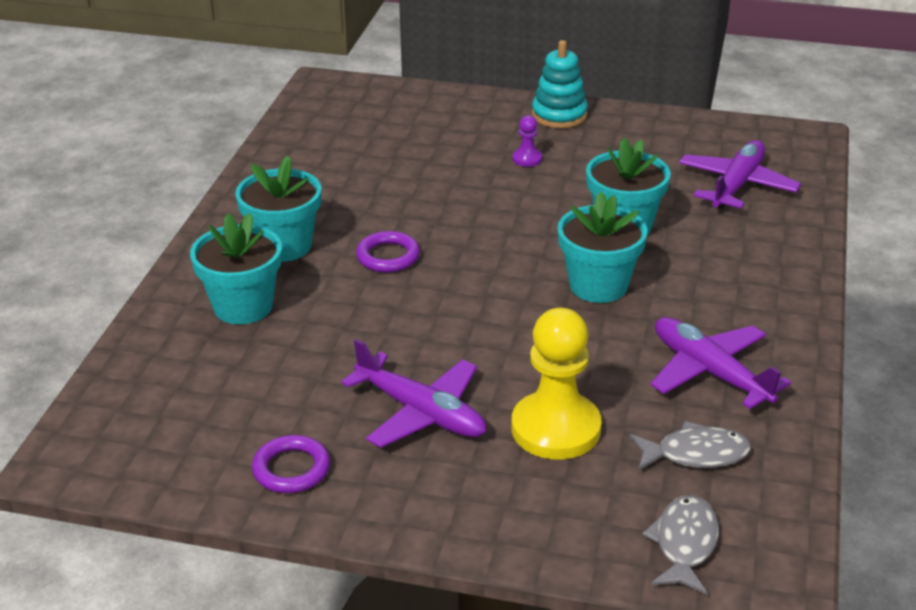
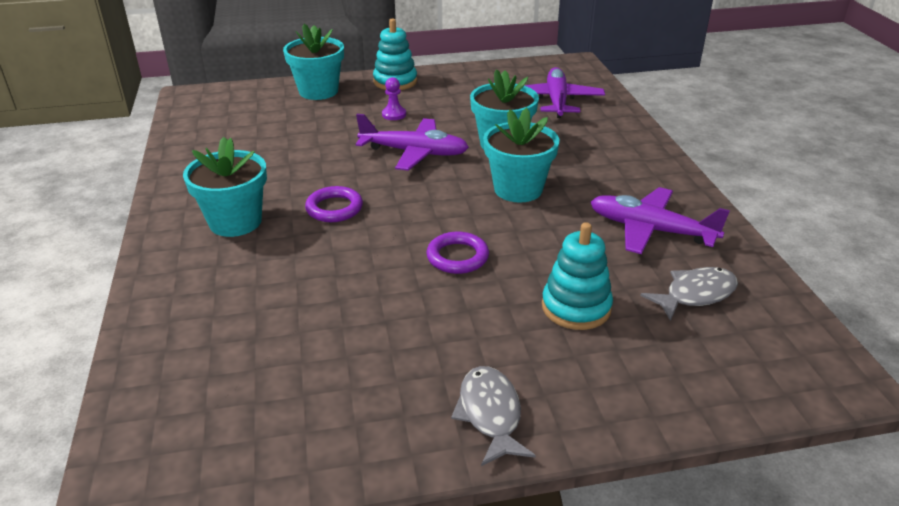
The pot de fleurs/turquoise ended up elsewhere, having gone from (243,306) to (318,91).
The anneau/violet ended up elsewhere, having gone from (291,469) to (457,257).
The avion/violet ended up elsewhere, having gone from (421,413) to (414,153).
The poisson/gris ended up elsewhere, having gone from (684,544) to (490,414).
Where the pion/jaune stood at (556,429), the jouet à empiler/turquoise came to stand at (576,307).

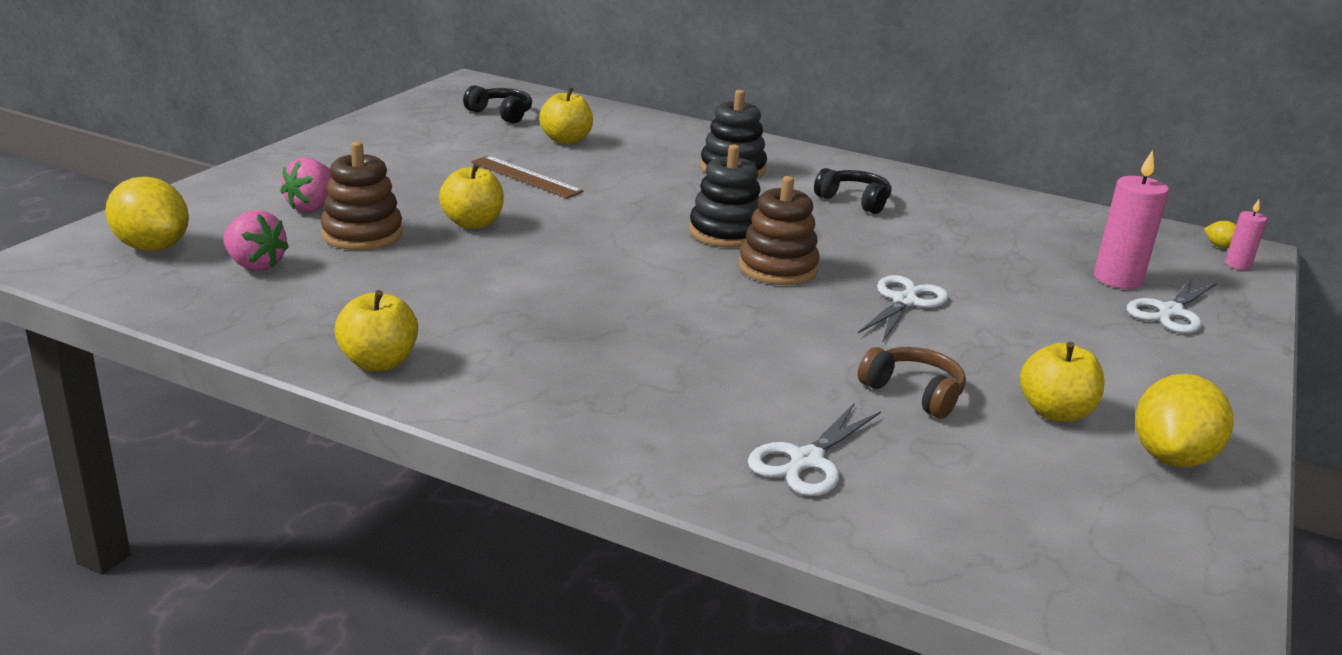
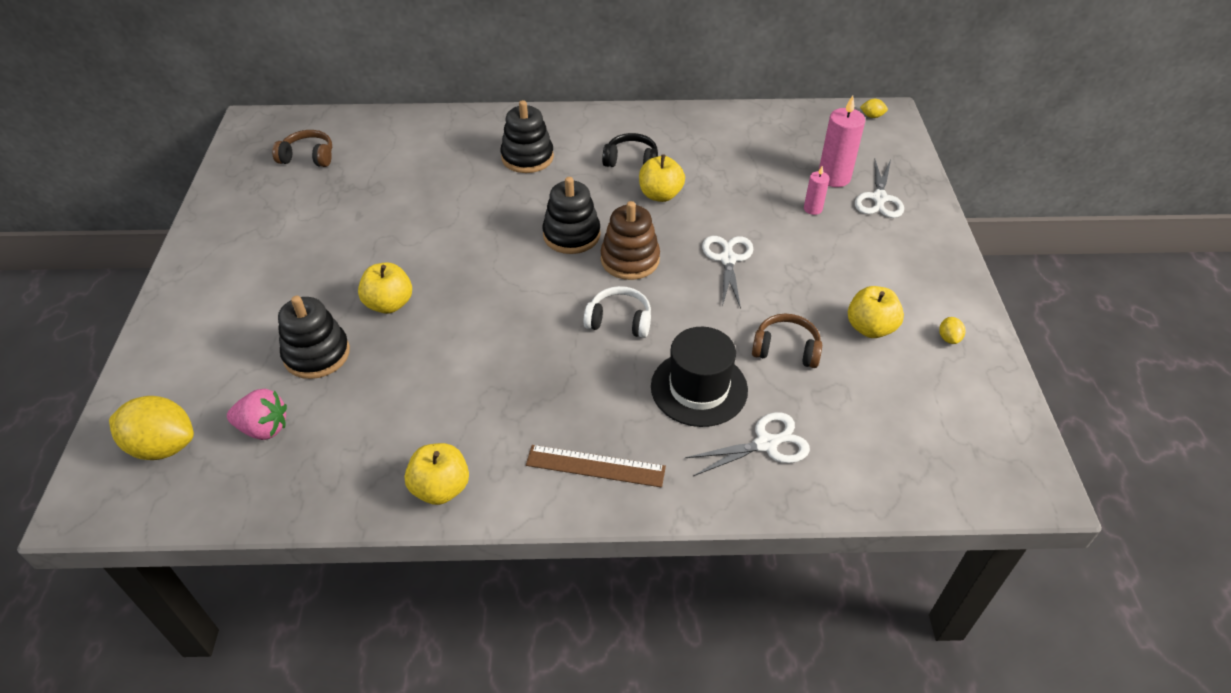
The second view lost the fraise/rose at (313,207).
The second view gained the casque audio/blanc at (619,321).
The second view gained the chapeau/noir at (699,388).
The règle/marron ended up elsewhere, having gone from (526,177) to (595,466).
The pomme/jaune ended up elsewhere, having gone from (566,140) to (660,195).
The bougie/rose ended up elsewhere, having gone from (1238,265) to (813,209).
What was the jouet à empiler/marron at (362,234) turned into the jouet à empiler/noir at (317,354).
What was the casque audio/noir at (501,114) turned into the casque audio/marron at (308,157).
The ciseaux/blanc at (806,461) ended up facing another way, 120 degrees counterclockwise from before.
The size of the citron/jaune at (1171,457) changed by a factor of 0.43.

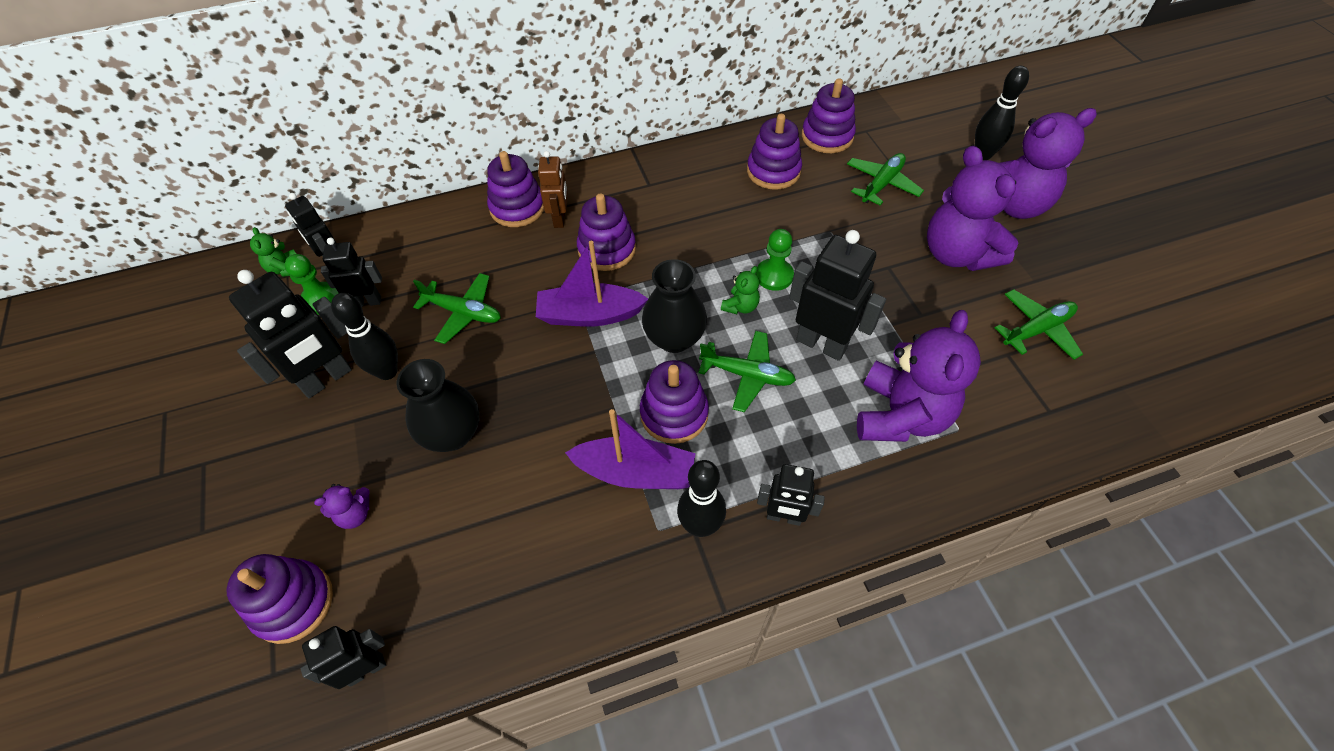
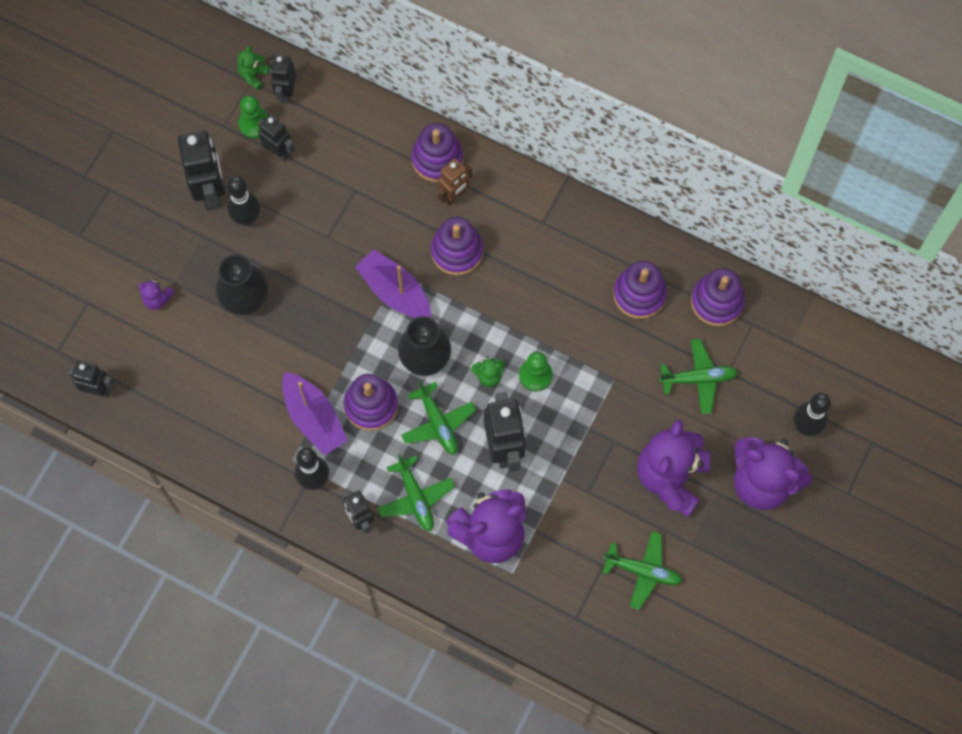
The second view lost the jouet à empiler/violet at (293,603).
The avion/vert ended up elsewhere, having gone from (463,313) to (415,498).
The robot/noir at (327,379) ended up facing another way, 105 degrees counterclockwise from before.

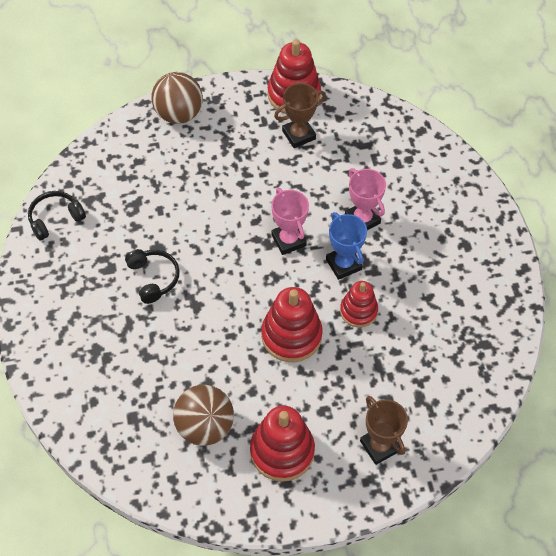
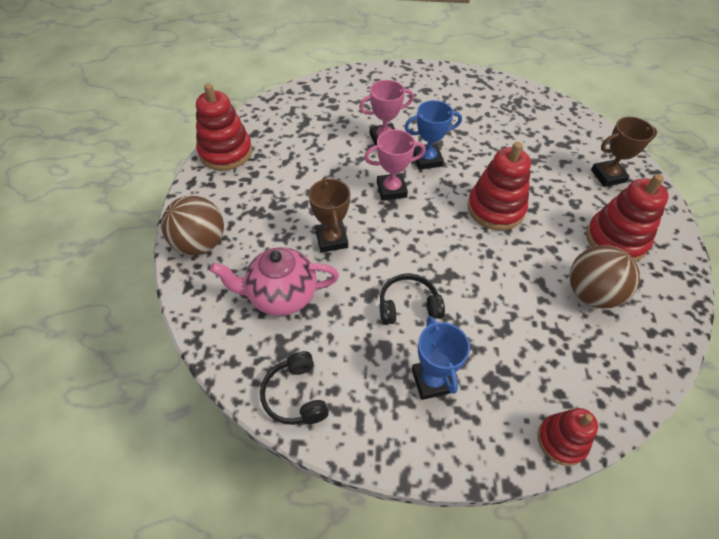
The second view gained the théière/rose at (281,296).
The second view gained the trophée/bleu at (432,380).
The trophée/marron ended up elsewhere, having gone from (298,135) to (331,239).
The jouet à empiler/rouge ended up elsewhere, having gone from (358,311) to (561,440).

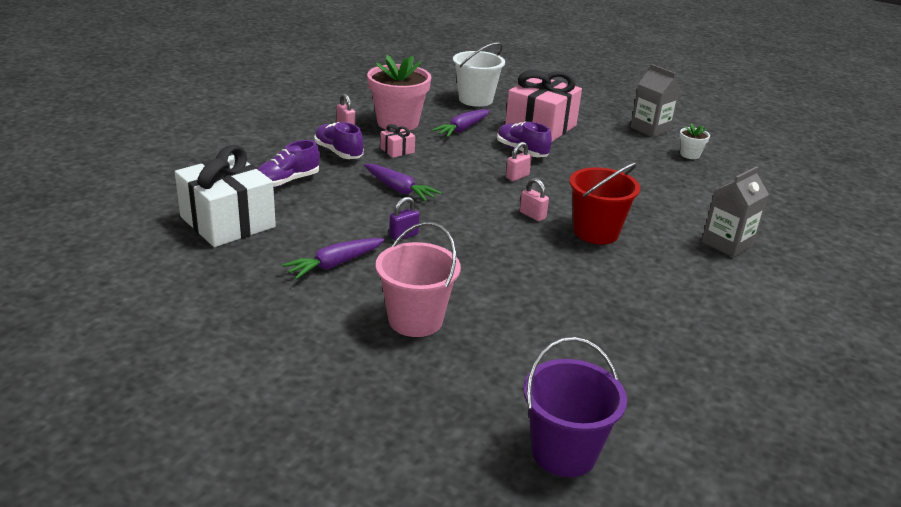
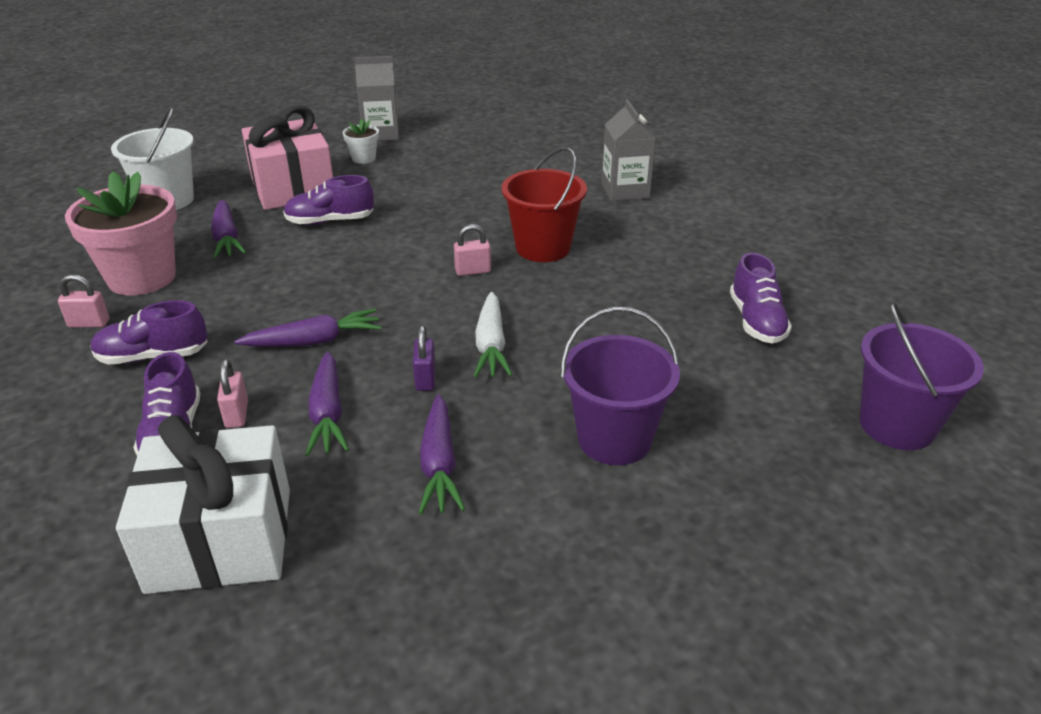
The second view lost the cadeau/rose at (397,150).
The second view gained the carotte/violet at (328,414).
The second view gained the carotte/blanc at (491,345).
The second view gained the chaussure/violet at (756,321).
The cadenas/rose ended up elsewhere, having gone from (517,176) to (237,414).
The pot de fleurs/blanc ended up elsewhere, having gone from (690,155) to (363,158).
What was the seau/rose at (415,320) turned into the seau/violet at (614,439).

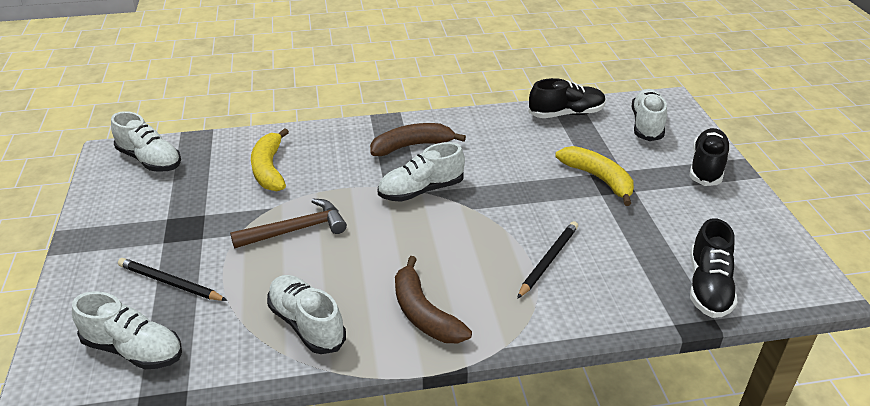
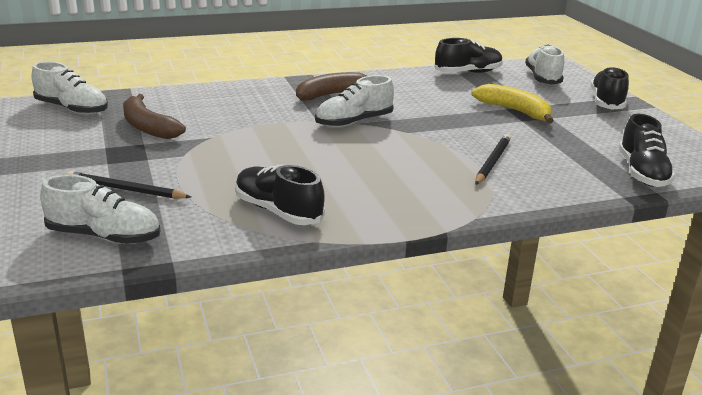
The second view lost the marteau/marron at (296,230).
The second view lost the banane/jaune at (269,169).
The banane/marron ended up elsewhere, having gone from (423,314) to (147,127).
What was the chaussure/blanc at (306,324) turned into the chaussure/noir at (278,211).

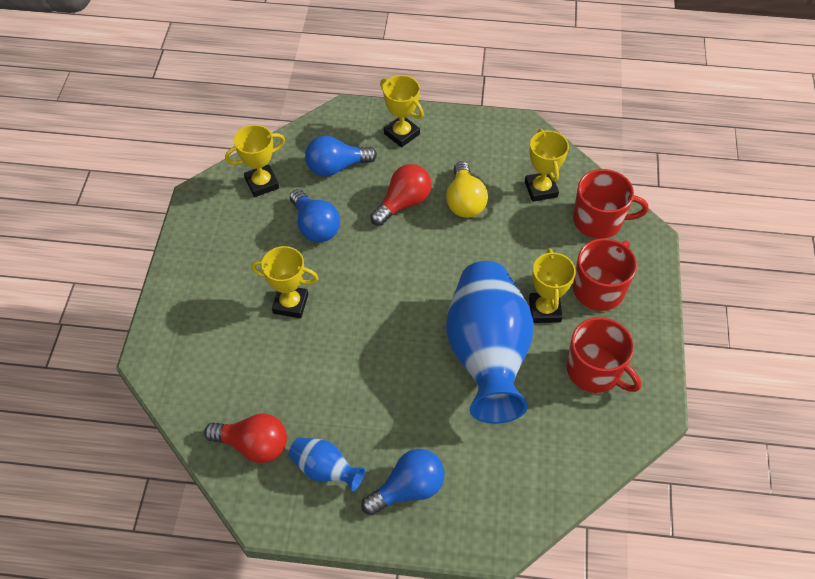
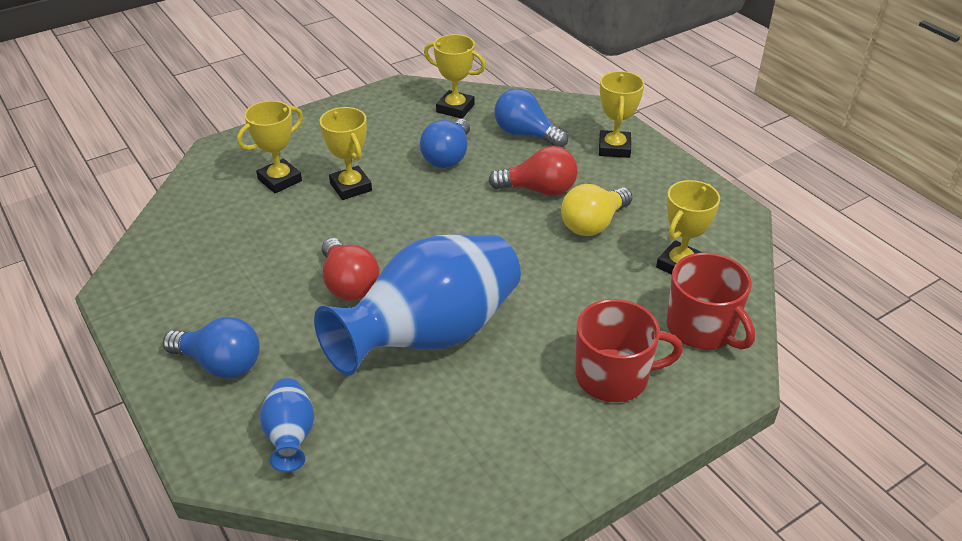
The second view lost the tasse/rouge at (595,371).
The ampoule/rouge ended up elsewhere, having gone from (253,445) to (349,284).
The vase/bleu ended up elsewhere, having gone from (325,469) to (290,437).
The trophée/jaune ended up elsewhere, having gone from (544,310) to (280,180).

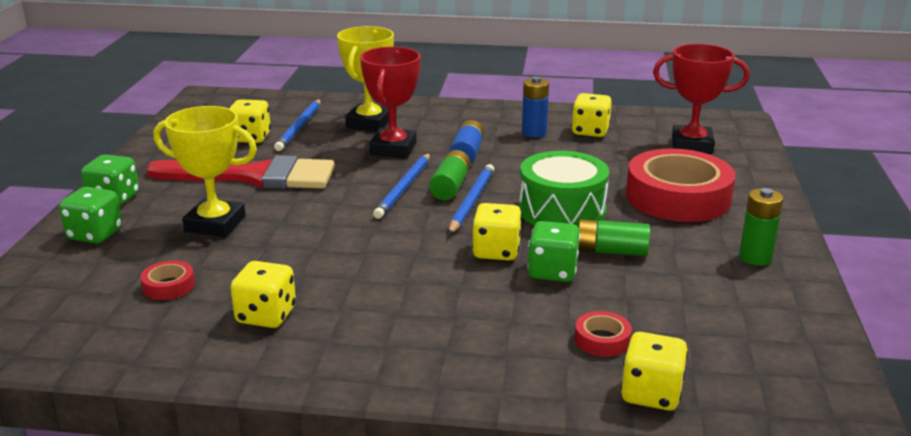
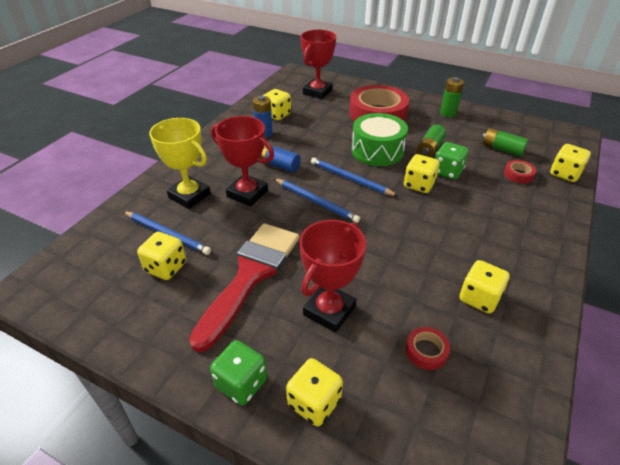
The pile/vert ended up elsewhere, having gone from (450,186) to (502,149).
What was the dé/vert at (95,234) turned into the dé/jaune at (314,402).
What was the trophée/jaune at (215,224) turned into the trophée/rouge at (329,311).

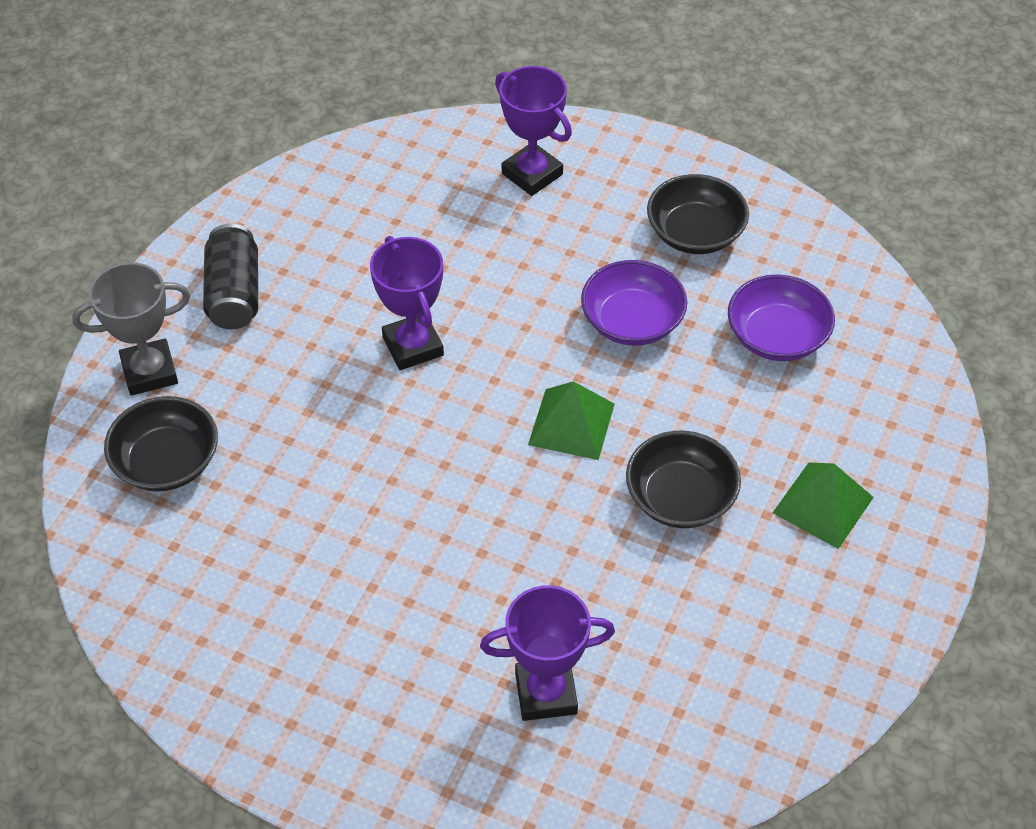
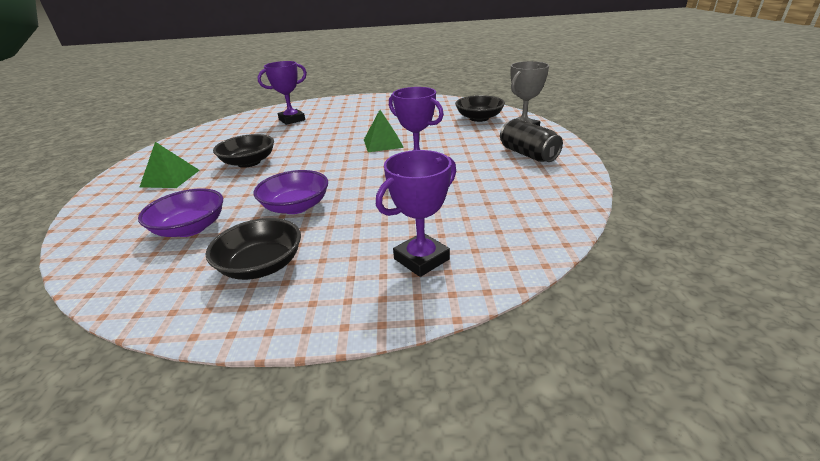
The pyramide/vert ended up elsewhere, having gone from (571,424) to (383,143).
The trophée/violet at (532,174) ended up facing another way, 60 degrees counterclockwise from before.

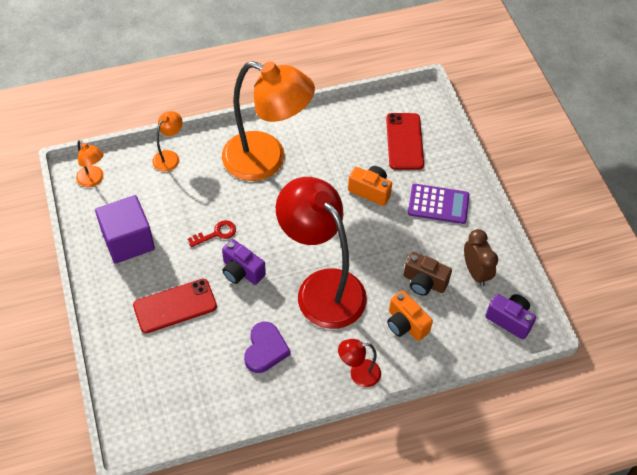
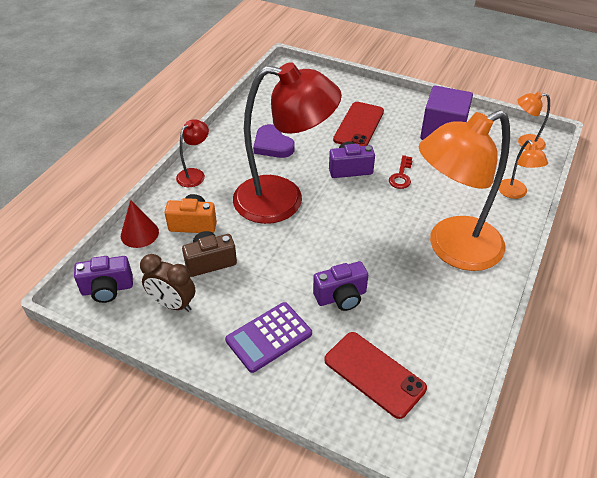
The second view gained the cône/rouge at (139,233).
What was the appareil photo/orange at (370,191) turned into the appareil photo/violet at (341,297).

